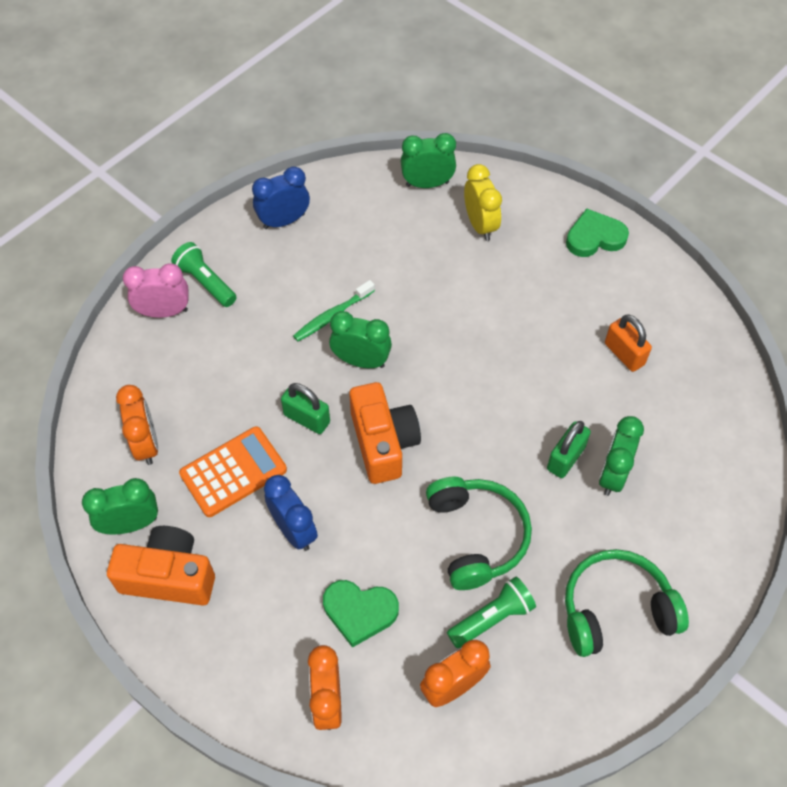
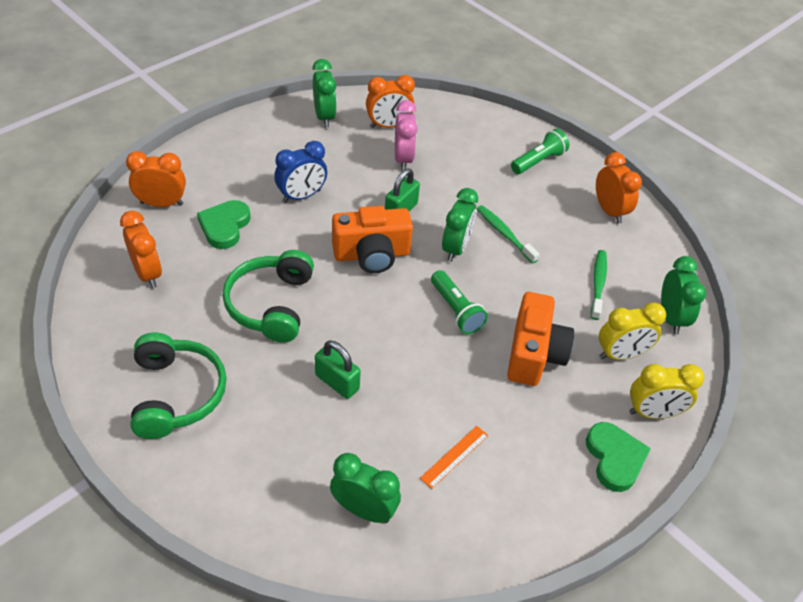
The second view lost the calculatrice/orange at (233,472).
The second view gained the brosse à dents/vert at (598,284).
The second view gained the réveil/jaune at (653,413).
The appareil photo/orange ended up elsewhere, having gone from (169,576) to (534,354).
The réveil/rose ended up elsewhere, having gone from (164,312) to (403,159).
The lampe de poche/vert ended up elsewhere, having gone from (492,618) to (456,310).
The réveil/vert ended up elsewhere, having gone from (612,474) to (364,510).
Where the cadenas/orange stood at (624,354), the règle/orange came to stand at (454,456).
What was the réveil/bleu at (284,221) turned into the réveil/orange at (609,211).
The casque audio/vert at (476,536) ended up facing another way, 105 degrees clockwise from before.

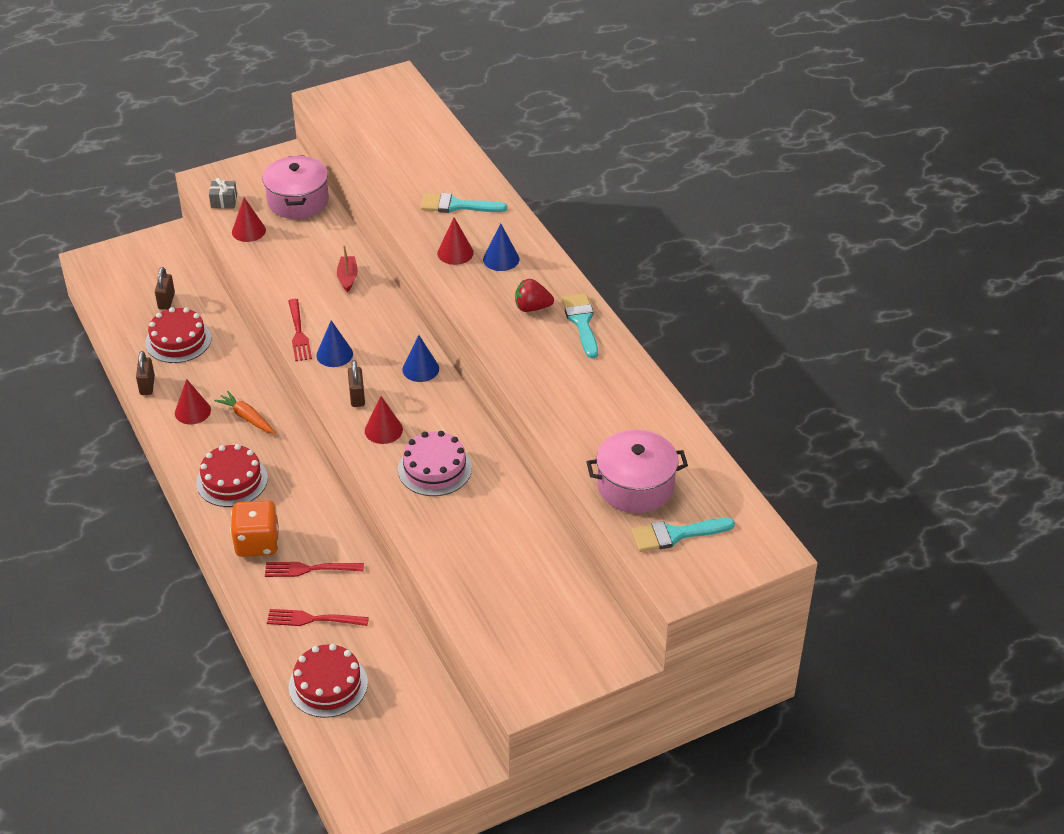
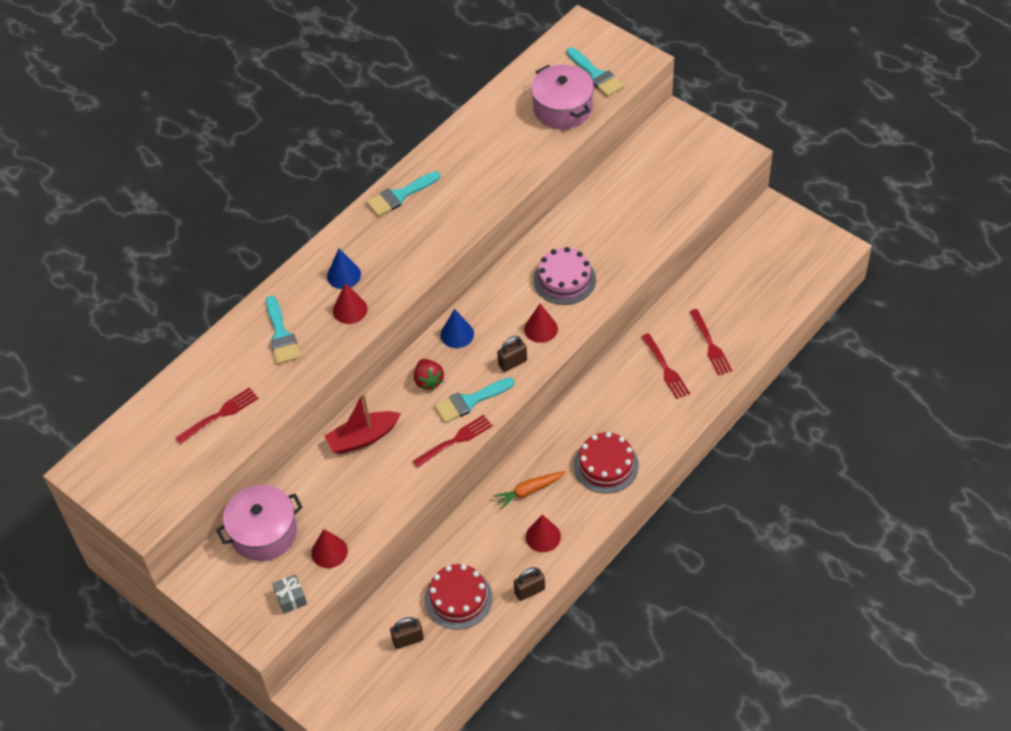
The second view lost the dé/orange at (257,543).
The second view lost the gâteau/rouge at (328,685).
The second view gained the fourchette/rouge at (219,415).
The fraise/rouge ended up elsewhere, having gone from (532,308) to (428,381).
Where the cône/bleu stood at (334,354), the pinceau/turquoise came to stand at (469,401).
The carotte/orange at (247,418) ended up facing another way, 45 degrees clockwise from before.
The size of the bateau/rouge at (347,278) changed by a factor of 1.58.

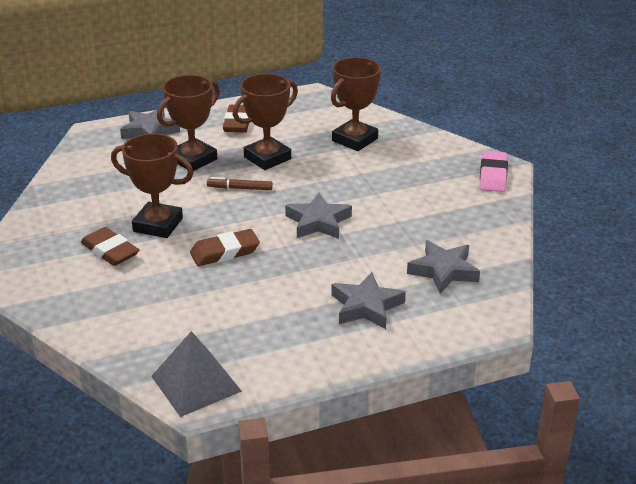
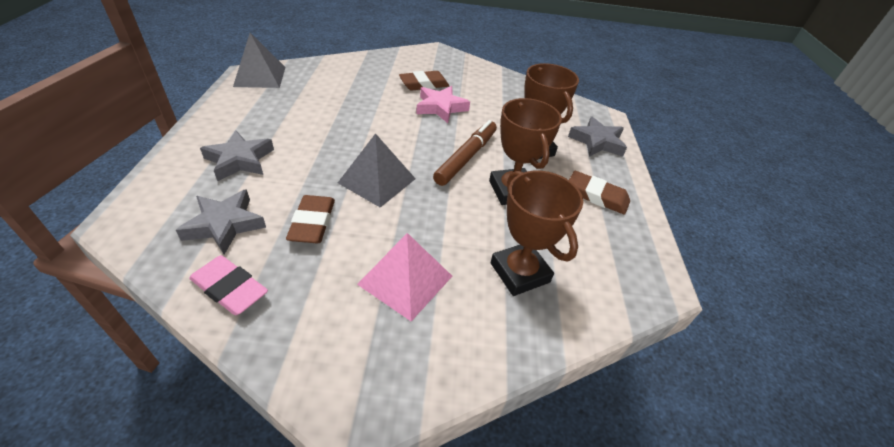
The second view gained the pyramide/rose at (405,280).
The gomme/marron ended up elsewhere, having gone from (225,252) to (312,223).
The gomme/rose ended up elsewhere, having gone from (493,175) to (230,289).
Where the trophée/marron stood at (158,225), the étoile/rose came to stand at (441,107).
Where the étoile/gris stood at (318,222), the pyramide/gris came to stand at (377,180).
The size of the feutre/marron at (240,188) changed by a factor of 1.73.

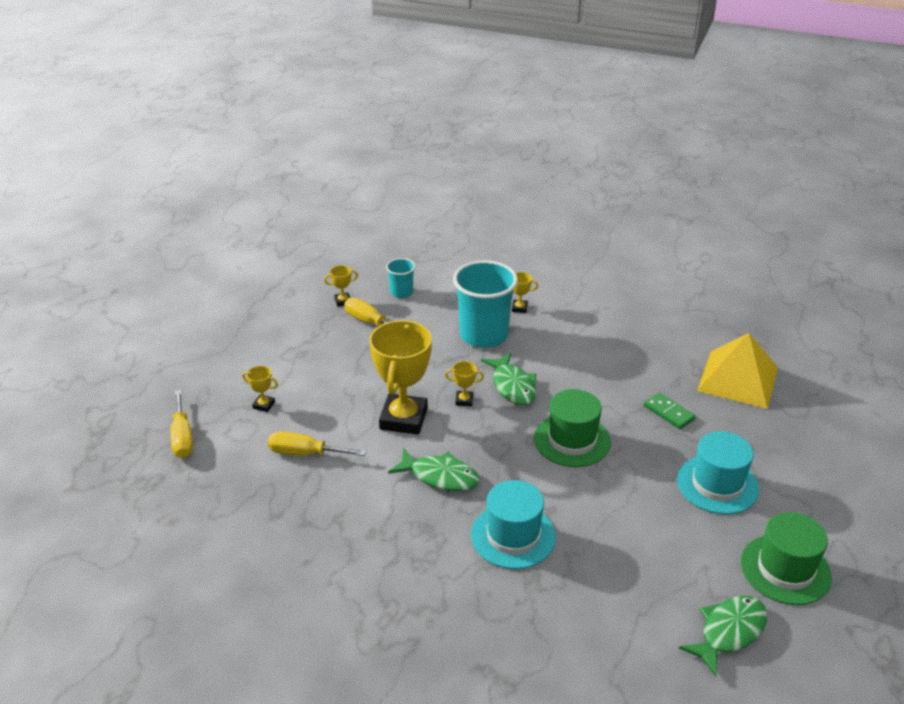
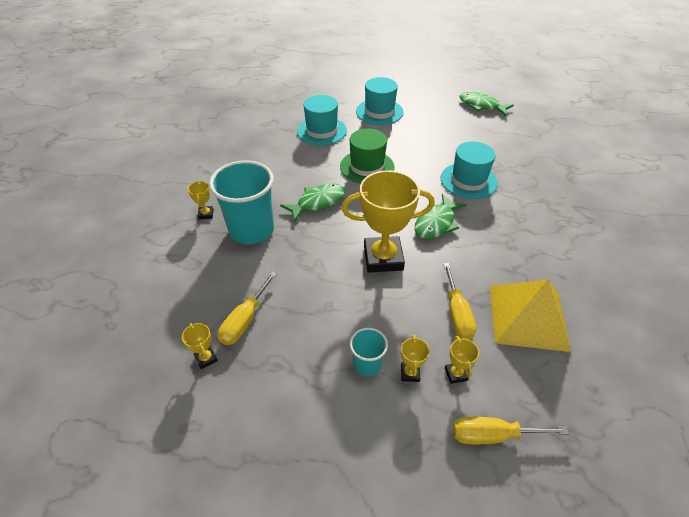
The second view lost the chapeau/vert at (785,569).
The gobelet/turquoise ended up elsewhere, having gone from (401,292) to (367,364).
The trophée/jaune ended up elsewhere, having gone from (464,400) to (456,374).
The pyramide/jaune ended up elsewhere, having gone from (738,379) to (528,317).
Where the domino/vert stood at (668,412), the chapeau/turquoise came to stand at (321,131).
The tournevis/jaune at (182,437) ended up facing another way, 150 degrees counterclockwise from before.
The poisson/vert at (440,476) ended up facing another way, 150 degrees counterclockwise from before.

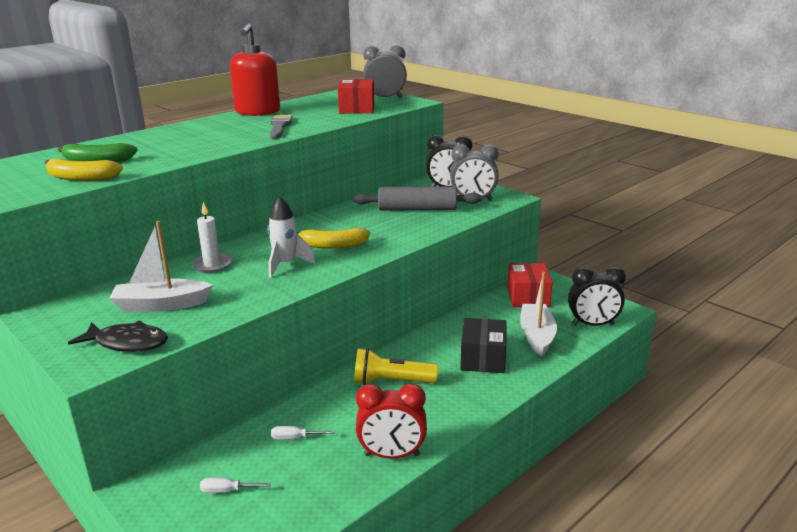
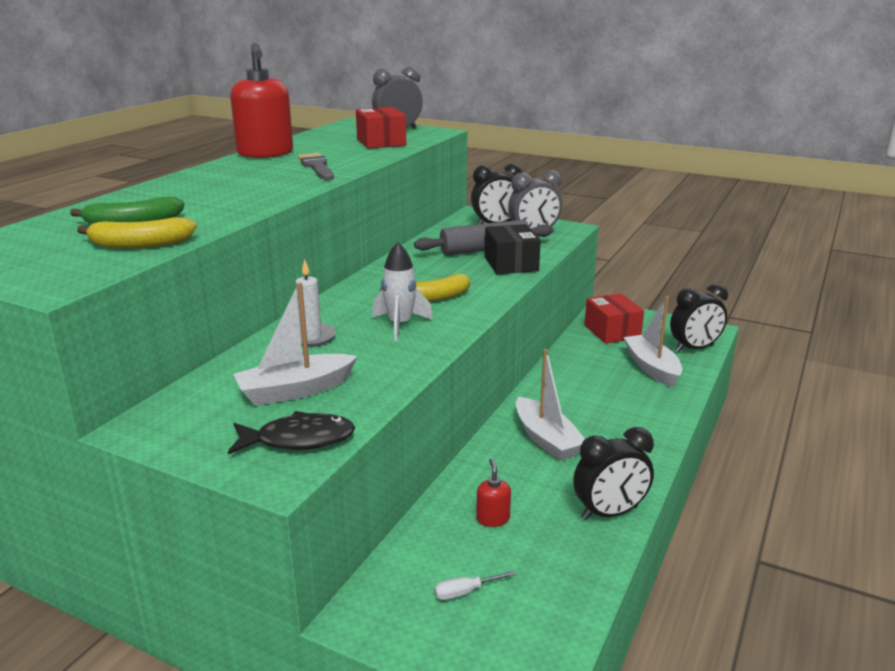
The boîte/noir ended up elsewhere, having gone from (483,358) to (511,264).
Where the tournevis/blanc stood at (295,438), the distributeur de savon/rouge came to stand at (493,519).
Where the lampe de poche/jaune stood at (391,381), the bateau/blanc came to stand at (546,439).
What was the réveil/rouge at (392,455) turned into the réveil/noir at (609,513).

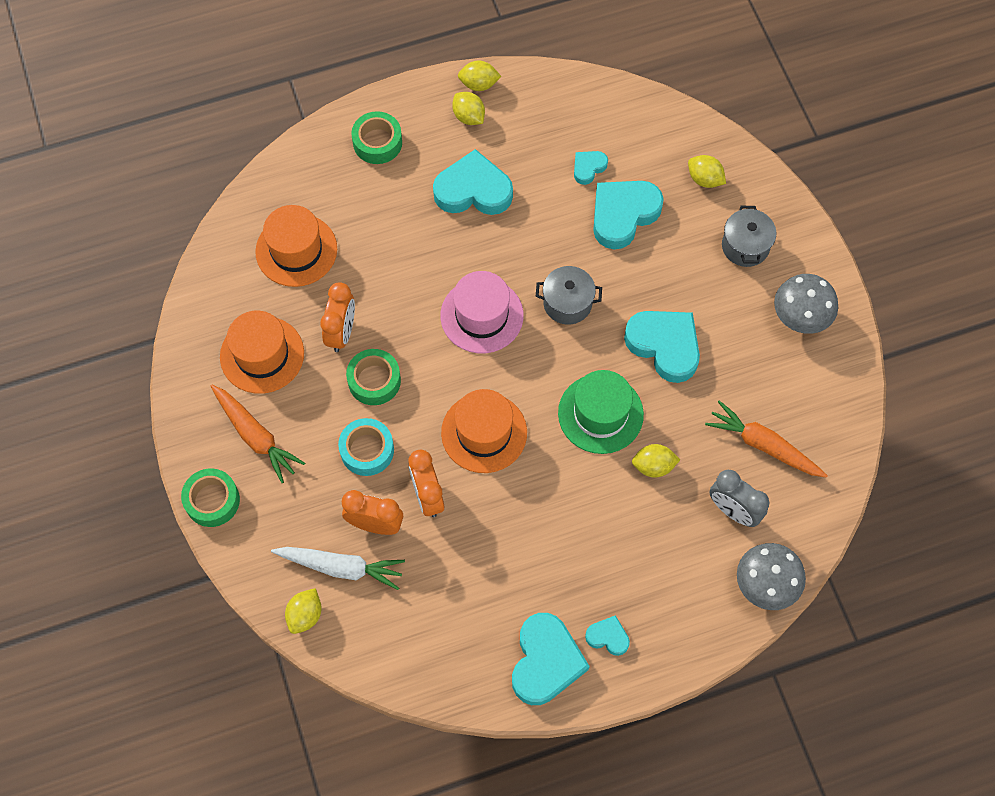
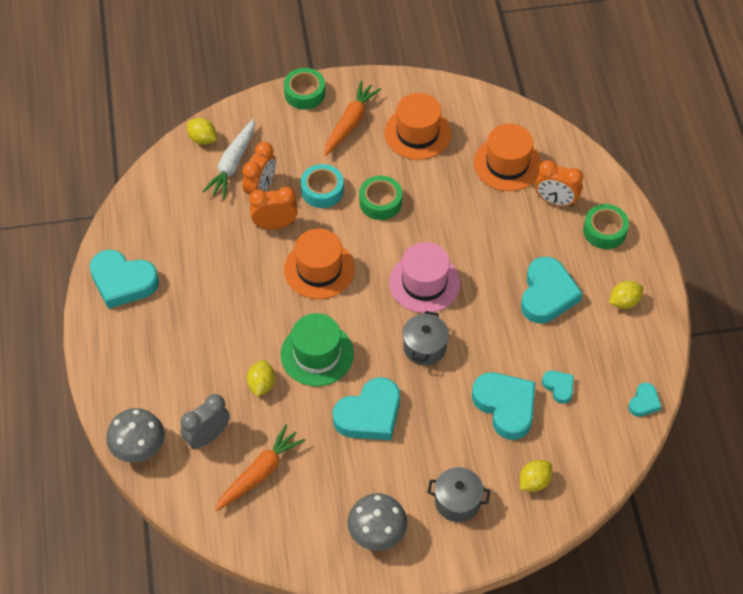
The second view lost the citron/jaune at (479,84).
The réveil/orange ended up elsewhere, having gone from (341,332) to (555,201).
The cœur/turquoise ended up elsewhere, having gone from (608,637) to (644,402).
The carotte/orange at (255,436) ended up facing another way, 150 degrees clockwise from before.

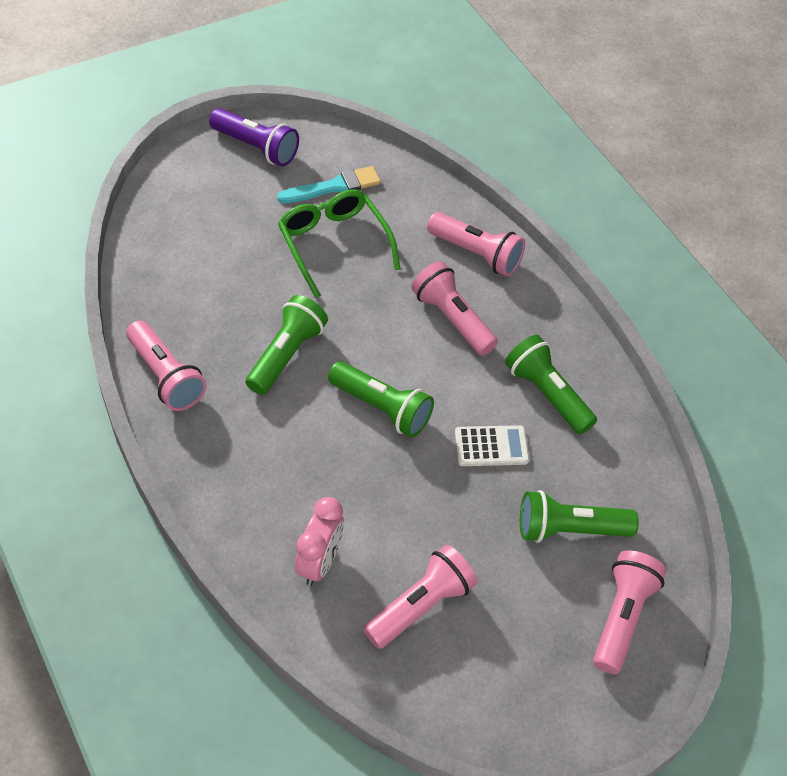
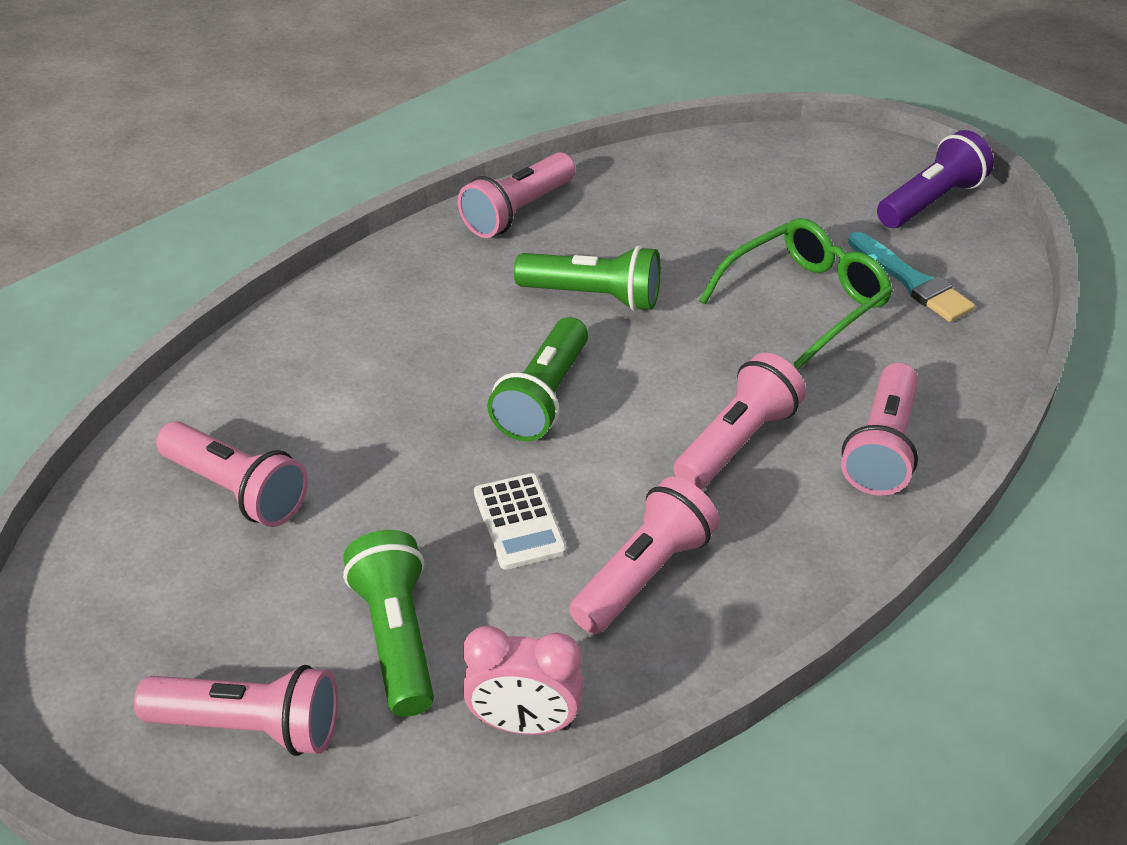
The réveil/rose ended up elsewhere, having gone from (319,562) to (524,723).
What was the lampe de poche/vert at (547,394) turned into the lampe de poche/rose at (643,574).
The lampe de poche/violet at (256,147) ended up facing another way, 150 degrees counterclockwise from before.

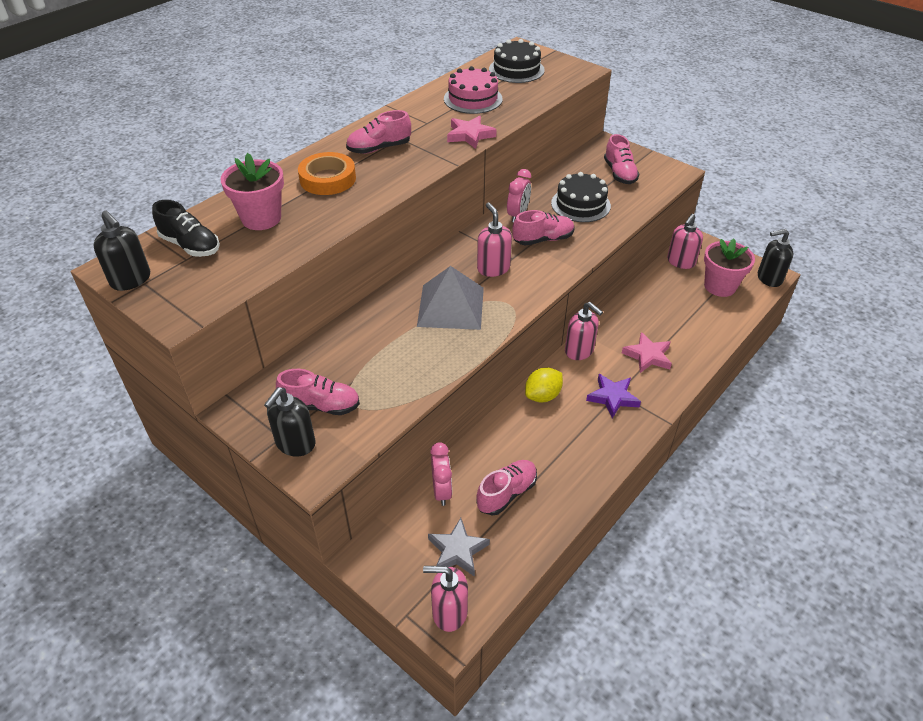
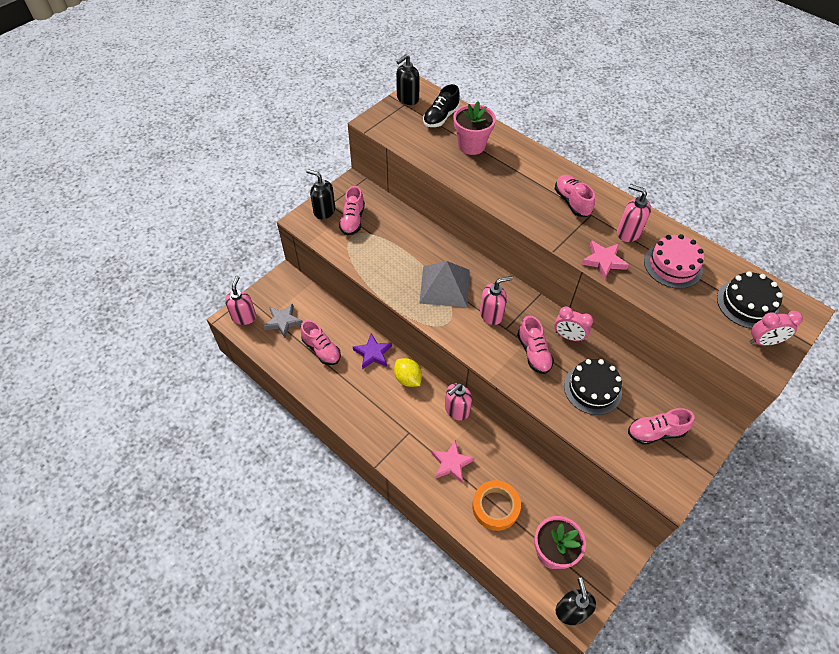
The ruban adhésif/orange ended up elsewhere, having gone from (328,179) to (495,507).
The réveil/rose ended up elsewhere, having gone from (441,491) to (763,342).
The étoile/violet ended up elsewhere, having gone from (613,397) to (373,353).
The distributeur de savon/rose ended up elsewhere, having gone from (680,262) to (628,232).

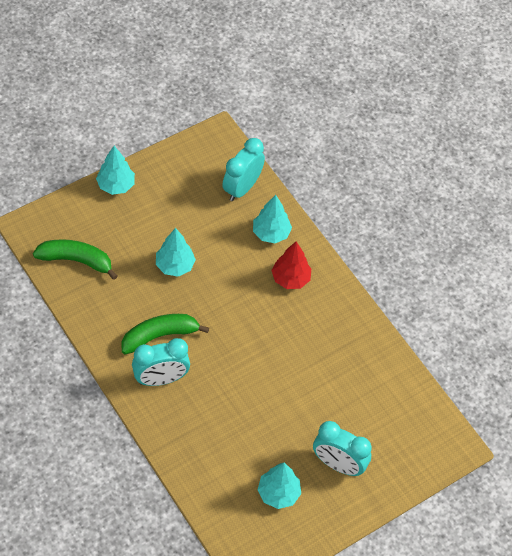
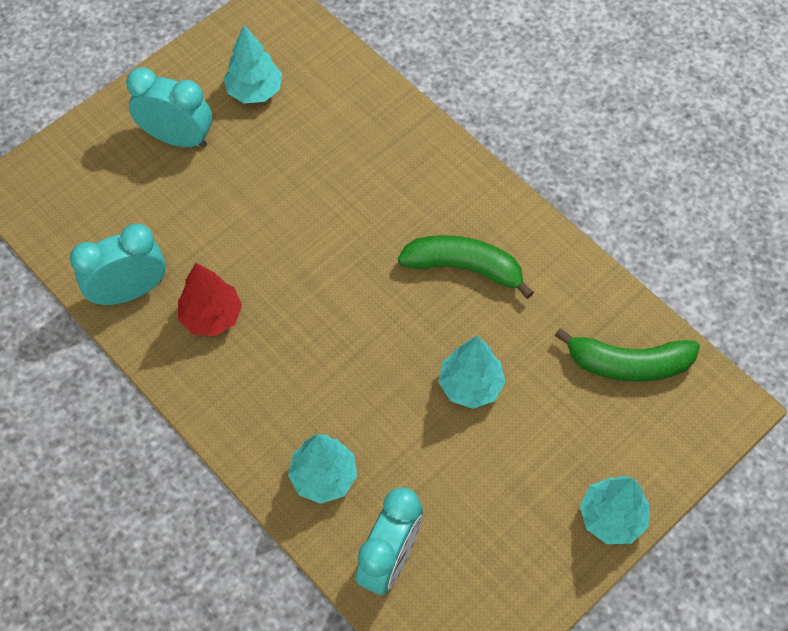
The réveil/turquoise ended up elsewhere, having gone from (161,379) to (129,291).
The arbre/rouge ended up elsewhere, having gone from (290,279) to (212,316).
The banane/vert at (159,336) ended up facing another way, 135 degrees counterclockwise from before.

